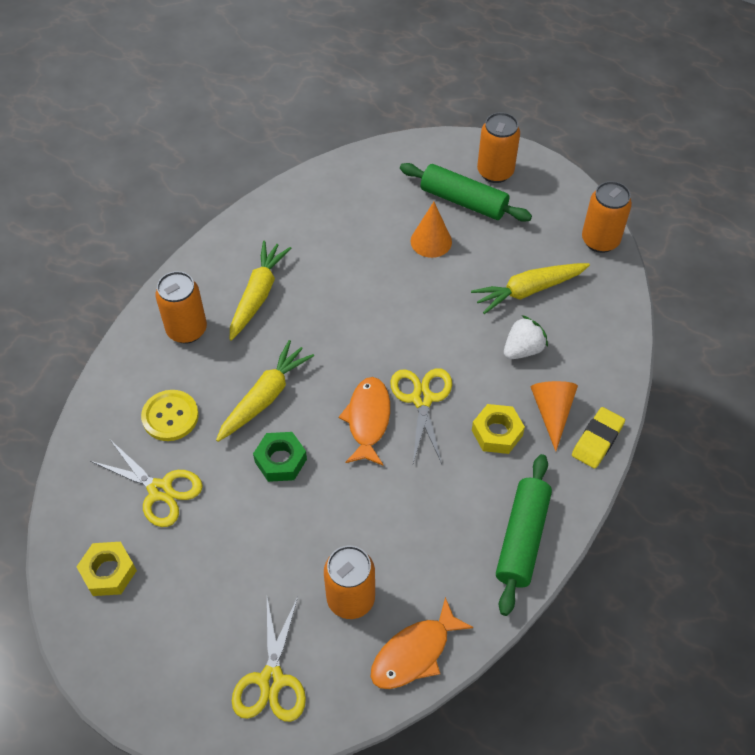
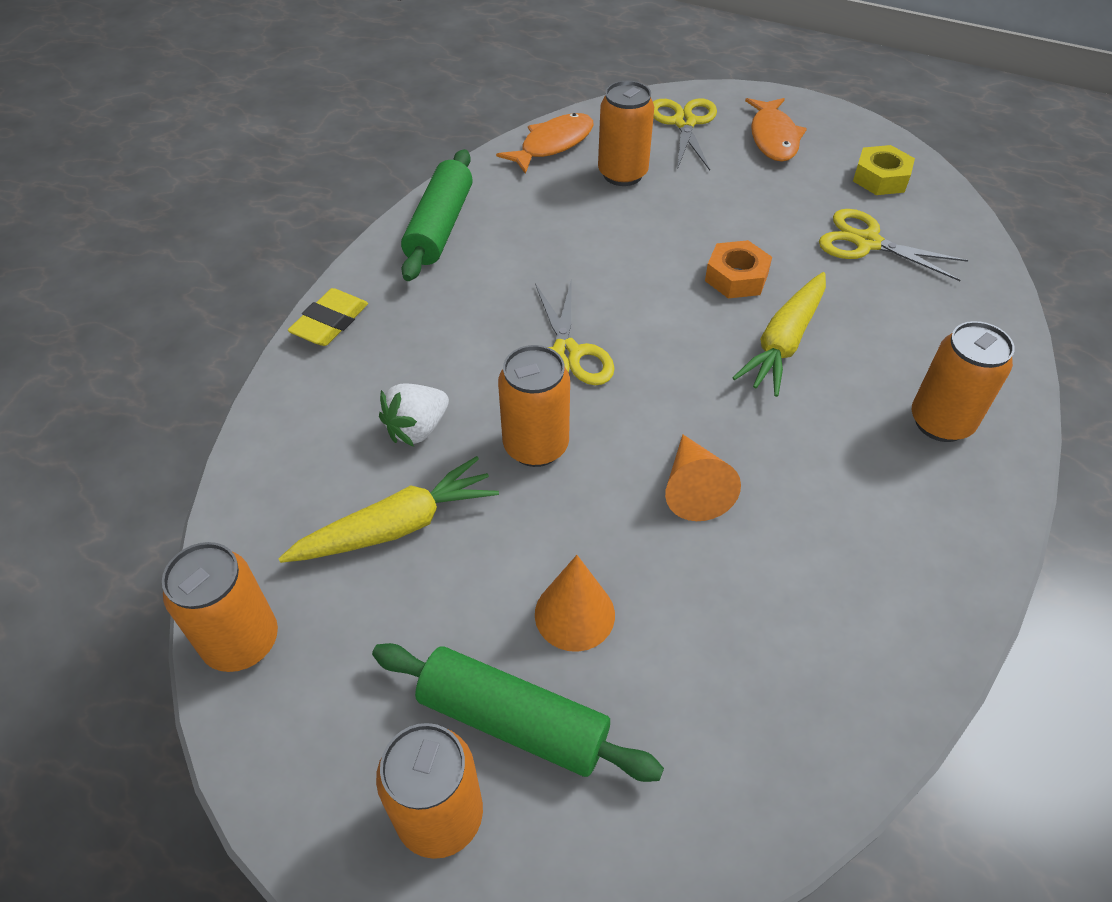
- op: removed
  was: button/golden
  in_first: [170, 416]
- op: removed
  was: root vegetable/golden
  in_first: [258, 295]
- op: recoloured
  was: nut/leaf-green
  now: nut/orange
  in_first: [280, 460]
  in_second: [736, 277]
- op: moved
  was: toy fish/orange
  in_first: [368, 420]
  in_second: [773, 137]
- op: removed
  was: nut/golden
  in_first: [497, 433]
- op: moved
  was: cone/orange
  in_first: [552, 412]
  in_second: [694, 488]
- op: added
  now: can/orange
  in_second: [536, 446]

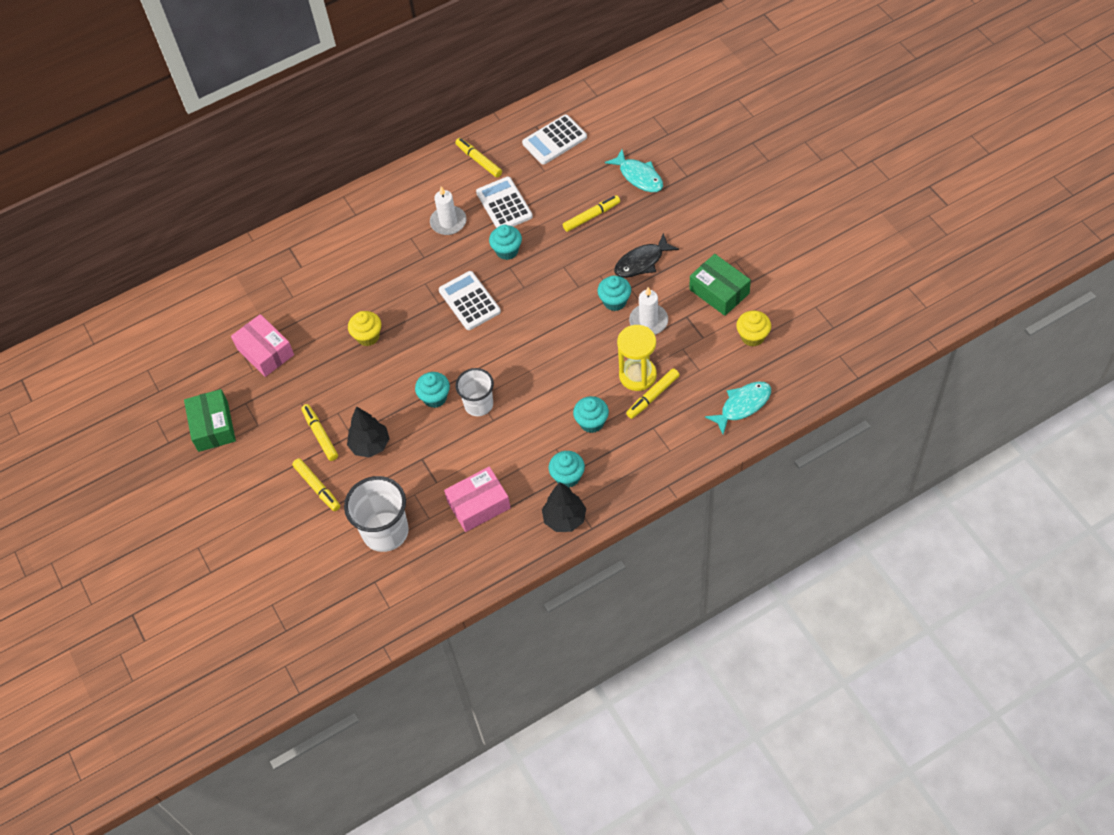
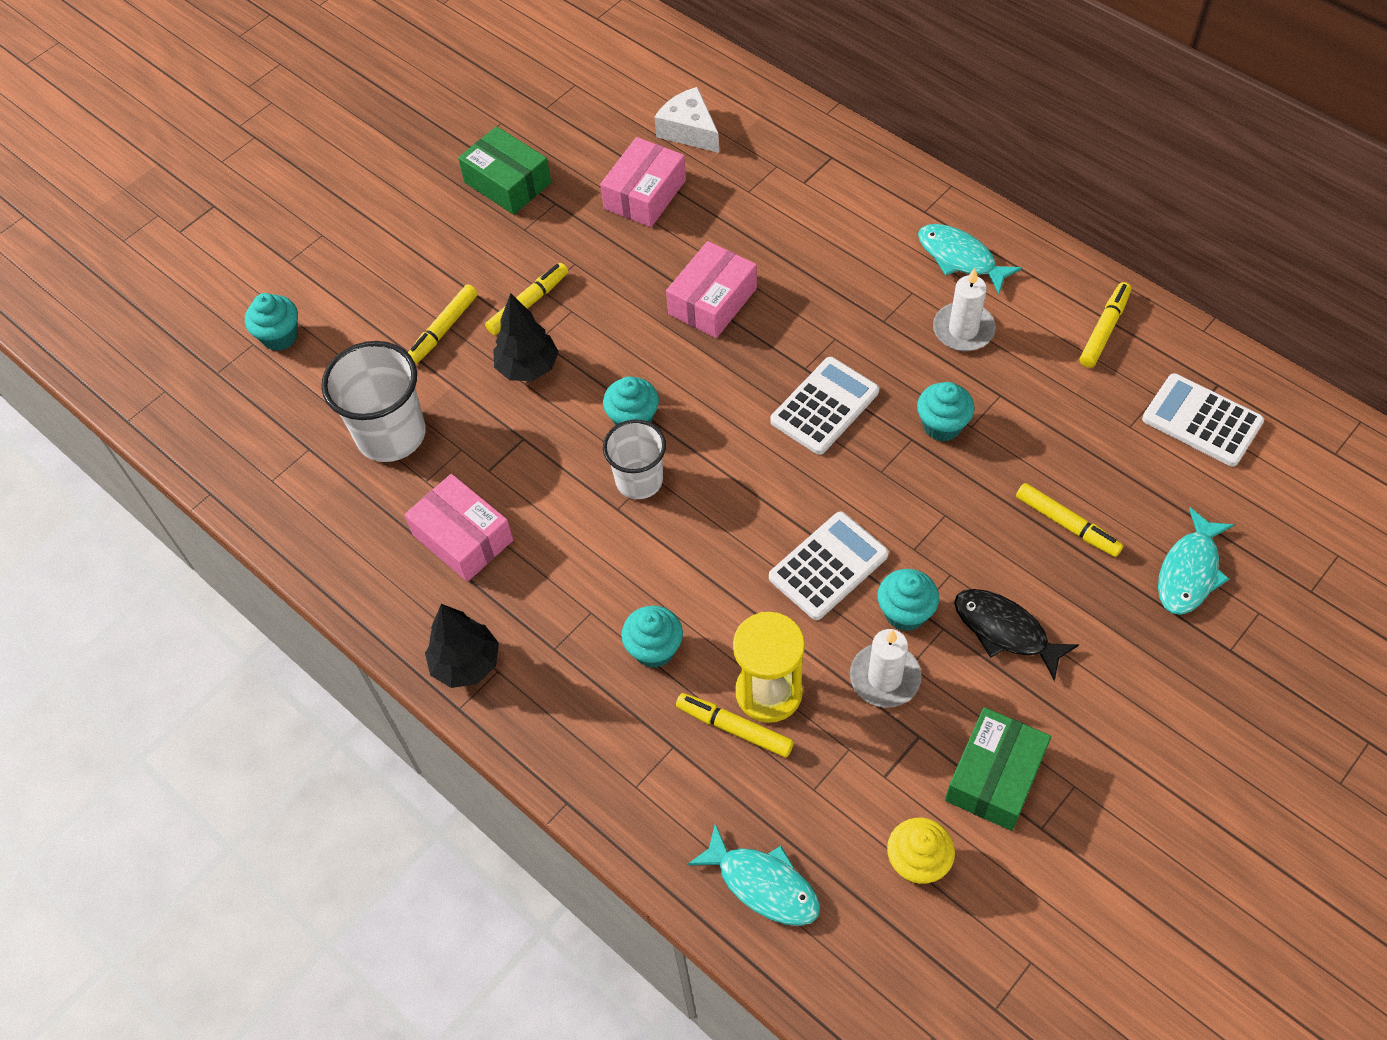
- op: turned
  was: box/leaf-green
  in_first: [213, 426]
  in_second: [508, 182]
  clockwise: 75
- op: replaced
  was: cupcake/golden
  now: box/pink
  in_first: [368, 336]
  in_second: [712, 301]
- op: moved
  was: calculator/snow-white
  in_first: [504, 204]
  in_second: [828, 566]
- op: moved
  was: cupcake/turquoise
  in_first: [567, 477]
  in_second: [280, 336]
- op: added
  now: piece of cheese/snow-white
  in_second: [689, 130]
- op: added
  now: toy fish/turquoise
  in_second: [960, 258]

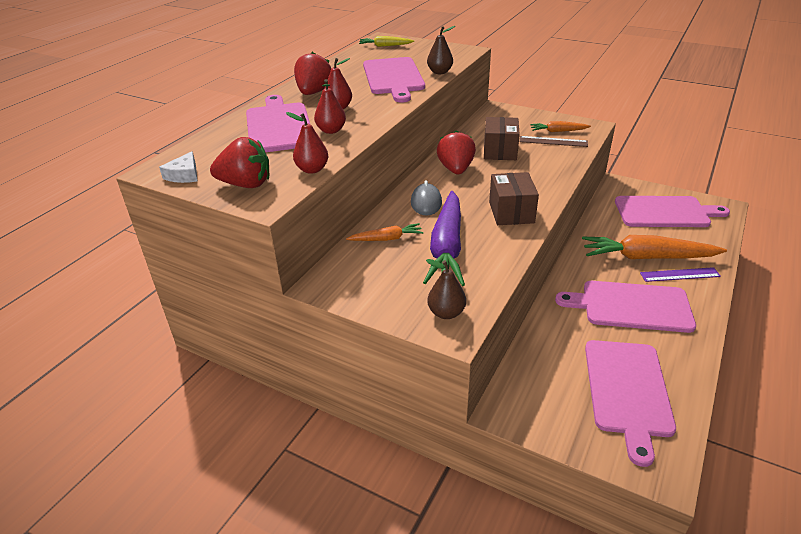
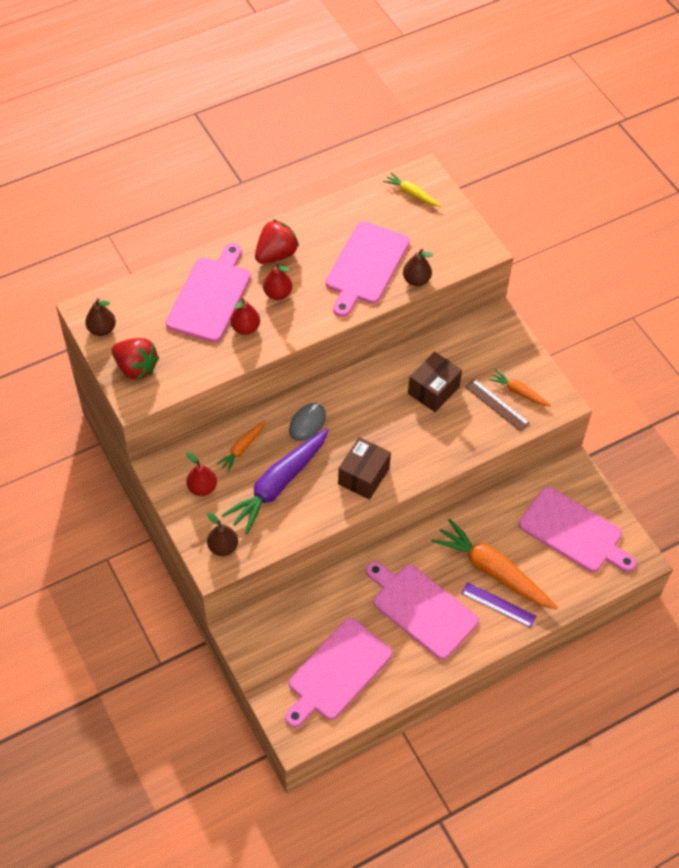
- op: replaced
  was: piece of cheese/snow-white
  now: toy pear/dark brown
  in_first: [184, 175]
  in_second: [102, 329]
- op: moved
  was: toy pear/crimson
  in_first: [312, 169]
  in_second: [202, 488]
- op: turned
  was: root vegetable/orange
  in_first: [386, 239]
  in_second: [242, 448]
  clockwise: 105
- op: removed
  was: berry/crimson
  in_first: [456, 169]

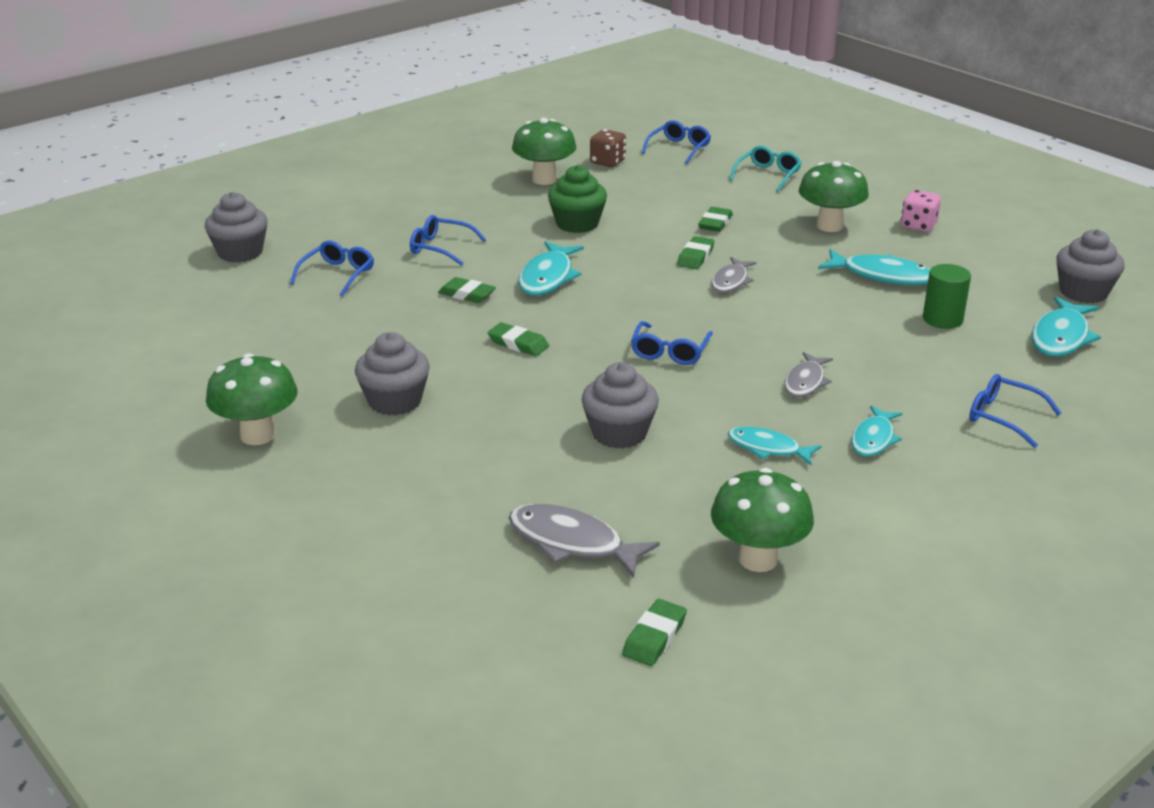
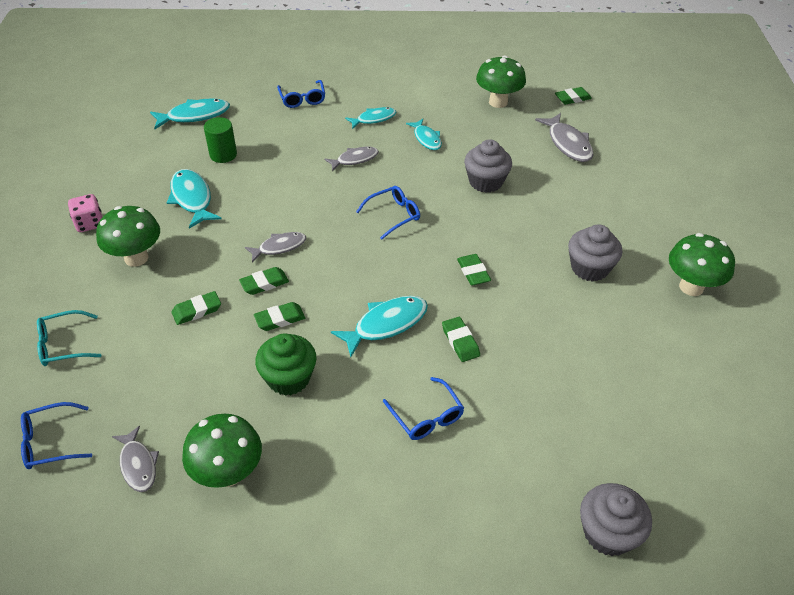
- op: removed
  was: eyeglasses/blue
  in_first: [337, 275]
- op: replaced
  was: dice/dark brown
  now: toy fish/gray
  in_first: [607, 162]
  in_second: [138, 465]
- op: removed
  was: cupcake/gray
  in_first: [1083, 292]
- op: added
  now: eraser/leaf-green
  in_second: [280, 319]

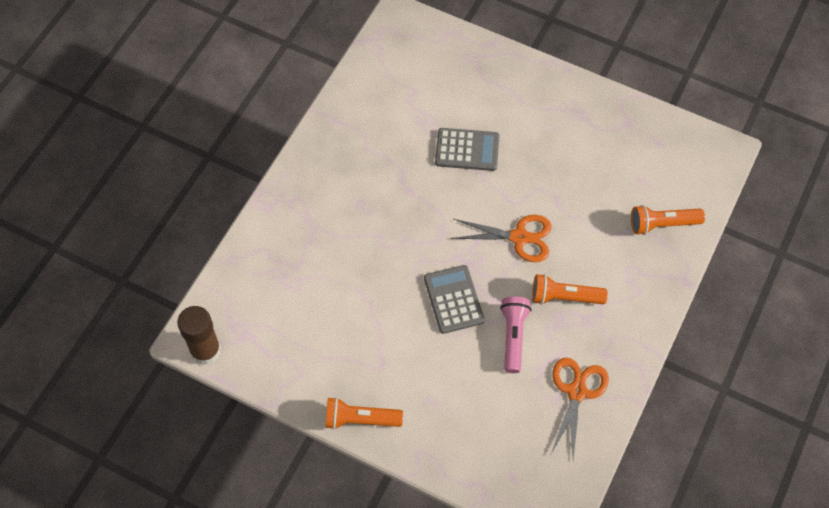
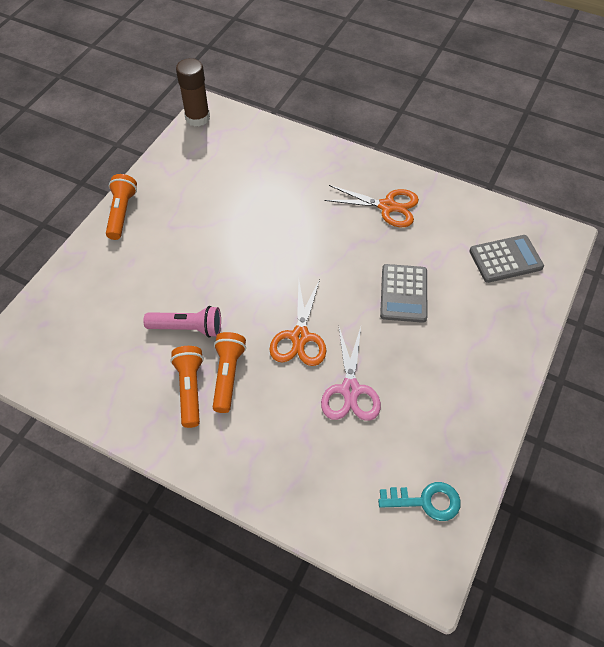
- op: moved
  was: calculator/gray
  in_first: [453, 299]
  in_second: [505, 259]
- op: moved
  was: scissors/orange
  in_first: [576, 392]
  in_second: [387, 206]
- op: moved
  was: torch/orange
  in_first: [662, 224]
  in_second: [190, 389]
- op: added
  now: scissors/pink
  in_second: [350, 390]
- op: added
  now: door key/turquoise
  in_second: [426, 501]

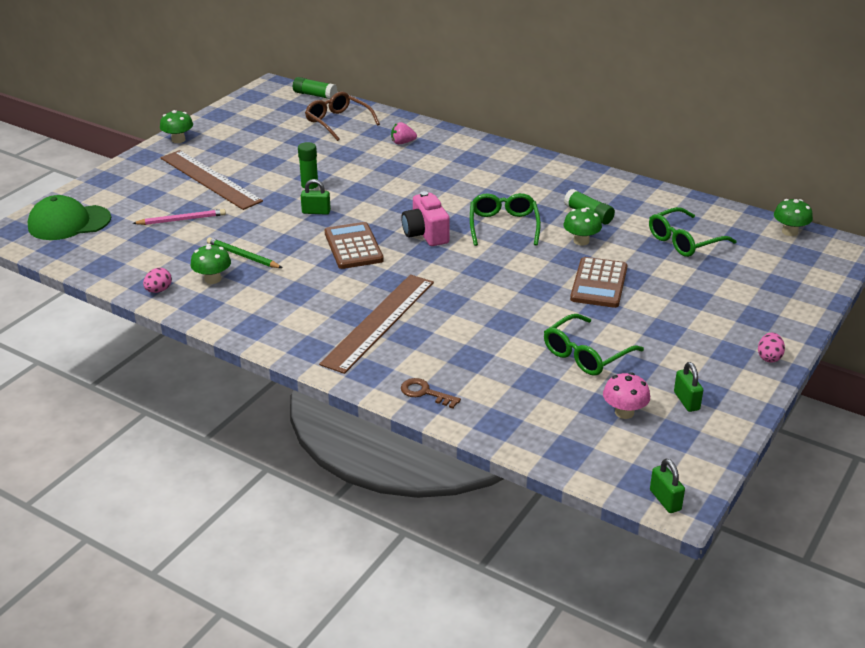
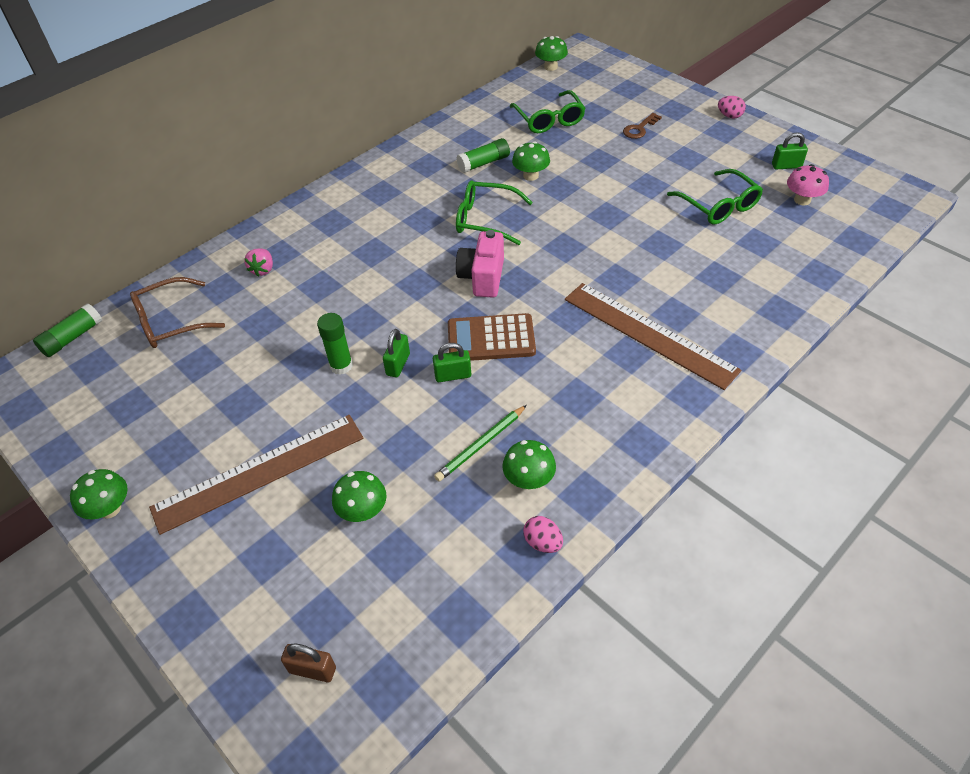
- op: replaced
  was: baseball cap/leaf-green
  now: padlock/dark brown
  in_first: [69, 223]
  in_second: [312, 670]
- op: replaced
  was: lead pencil/pink
  now: mushroom/leaf-green
  in_first: [181, 220]
  in_second: [363, 511]
- op: turned
  was: camera/pink
  in_first: [426, 234]
  in_second: [482, 277]
  clockwise: 105
- op: moved
  was: door key/dark brown
  in_first: [425, 393]
  in_second: [639, 129]
- op: removed
  was: calculator/dark brown
  in_first: [599, 283]
- op: moved
  was: padlock/leaf-green
  in_first: [665, 500]
  in_second: [453, 375]

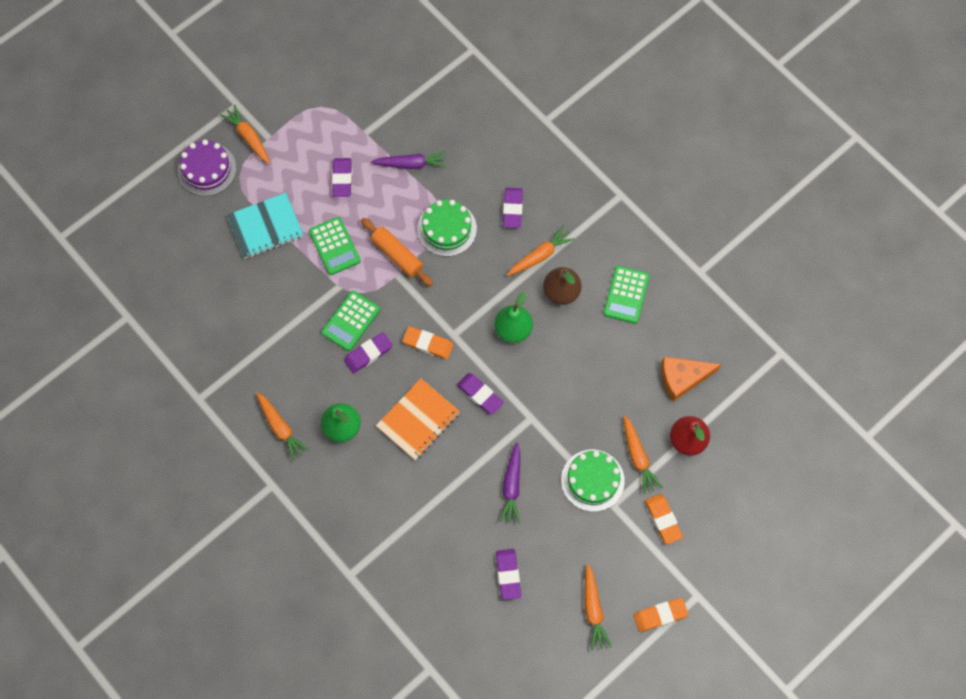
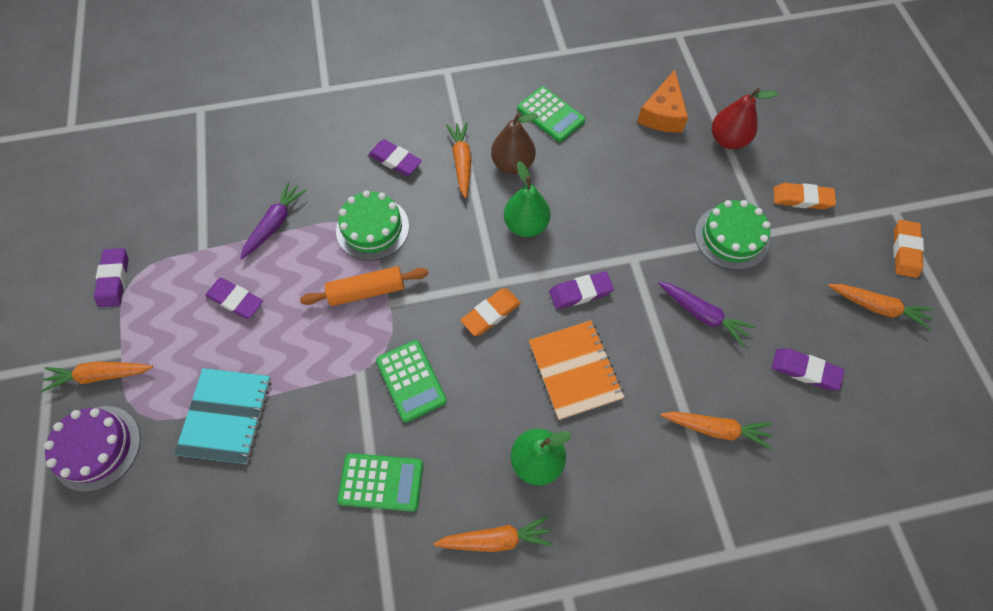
- op: moved
  was: calculator/leaf-green
  in_first: [334, 246]
  in_second: [381, 482]
- op: moved
  was: eraser/violet
  in_first: [368, 354]
  in_second: [114, 279]
- op: moved
  was: root vegetable/orange
  in_first: [638, 457]
  in_second: [716, 429]

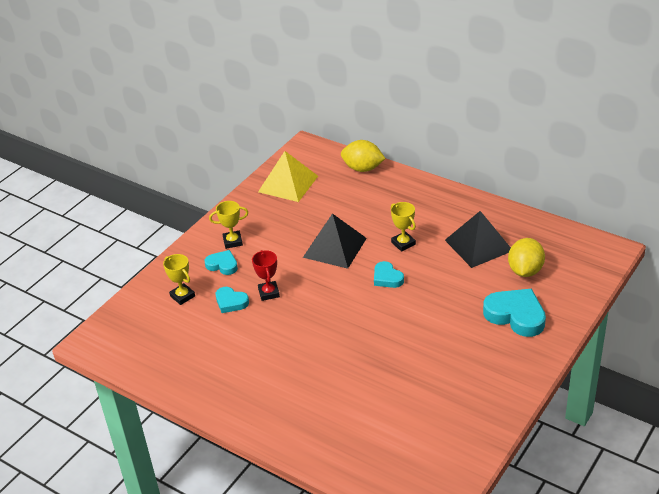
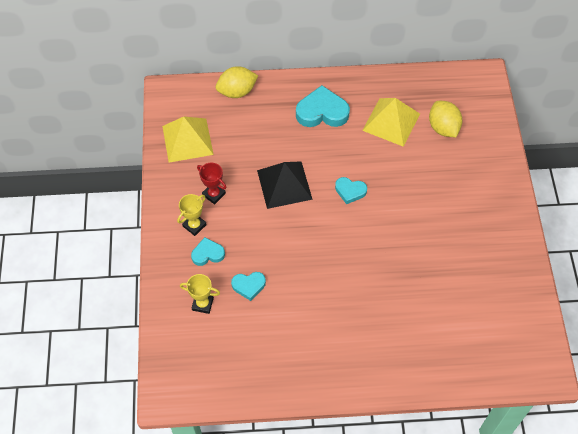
- op: moved
  was: award cup/crimson
  in_first: [268, 293]
  in_second: [214, 194]
- op: removed
  was: award cup/golden
  in_first: [403, 243]
- op: recoloured
  was: pyramid/black
  now: pyramid/golden
  in_first: [478, 245]
  in_second: [391, 122]
- op: moved
  was: heart shape/turquoise
  in_first: [516, 315]
  in_second: [322, 112]

